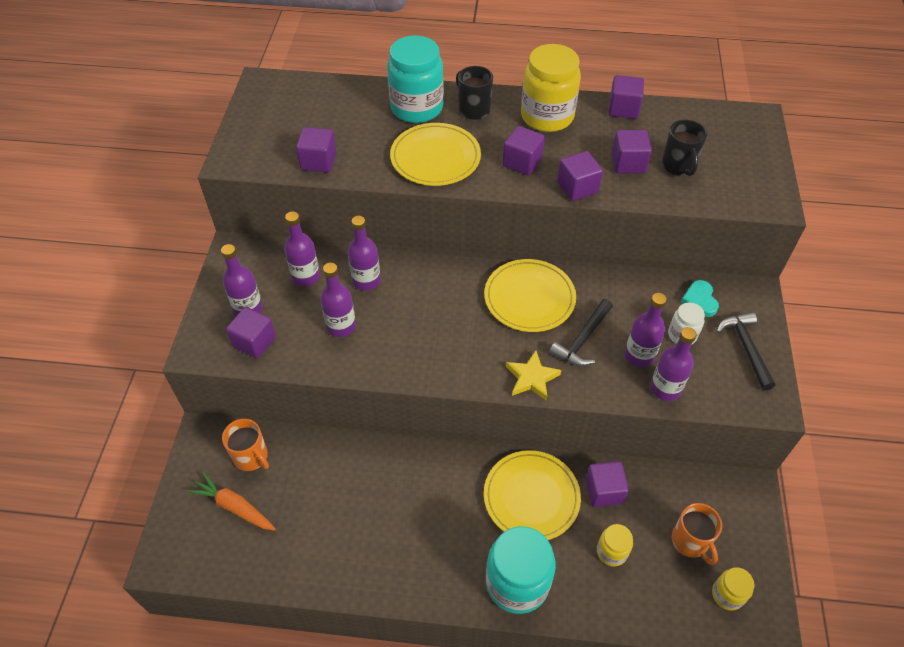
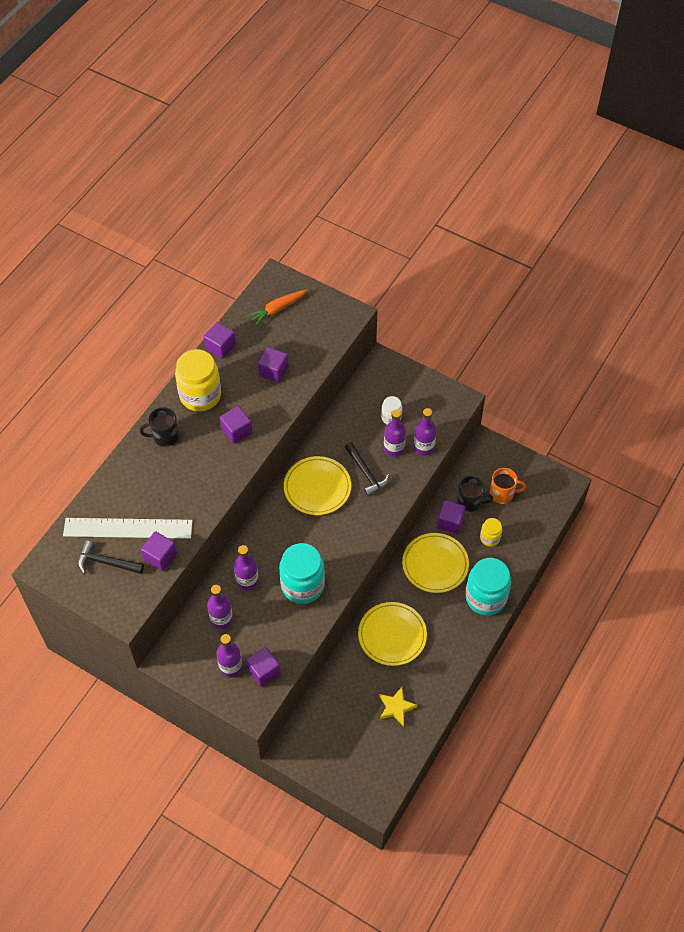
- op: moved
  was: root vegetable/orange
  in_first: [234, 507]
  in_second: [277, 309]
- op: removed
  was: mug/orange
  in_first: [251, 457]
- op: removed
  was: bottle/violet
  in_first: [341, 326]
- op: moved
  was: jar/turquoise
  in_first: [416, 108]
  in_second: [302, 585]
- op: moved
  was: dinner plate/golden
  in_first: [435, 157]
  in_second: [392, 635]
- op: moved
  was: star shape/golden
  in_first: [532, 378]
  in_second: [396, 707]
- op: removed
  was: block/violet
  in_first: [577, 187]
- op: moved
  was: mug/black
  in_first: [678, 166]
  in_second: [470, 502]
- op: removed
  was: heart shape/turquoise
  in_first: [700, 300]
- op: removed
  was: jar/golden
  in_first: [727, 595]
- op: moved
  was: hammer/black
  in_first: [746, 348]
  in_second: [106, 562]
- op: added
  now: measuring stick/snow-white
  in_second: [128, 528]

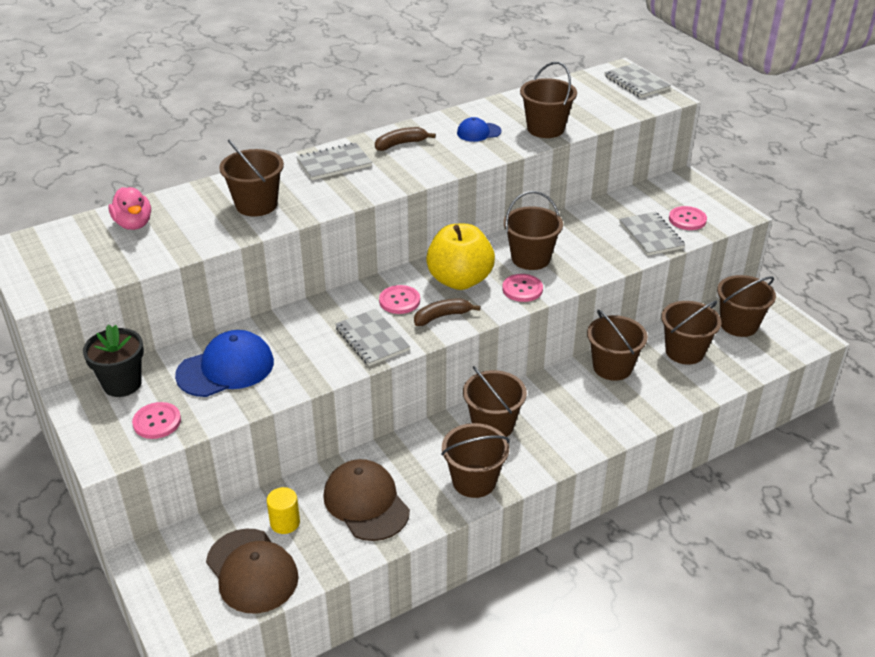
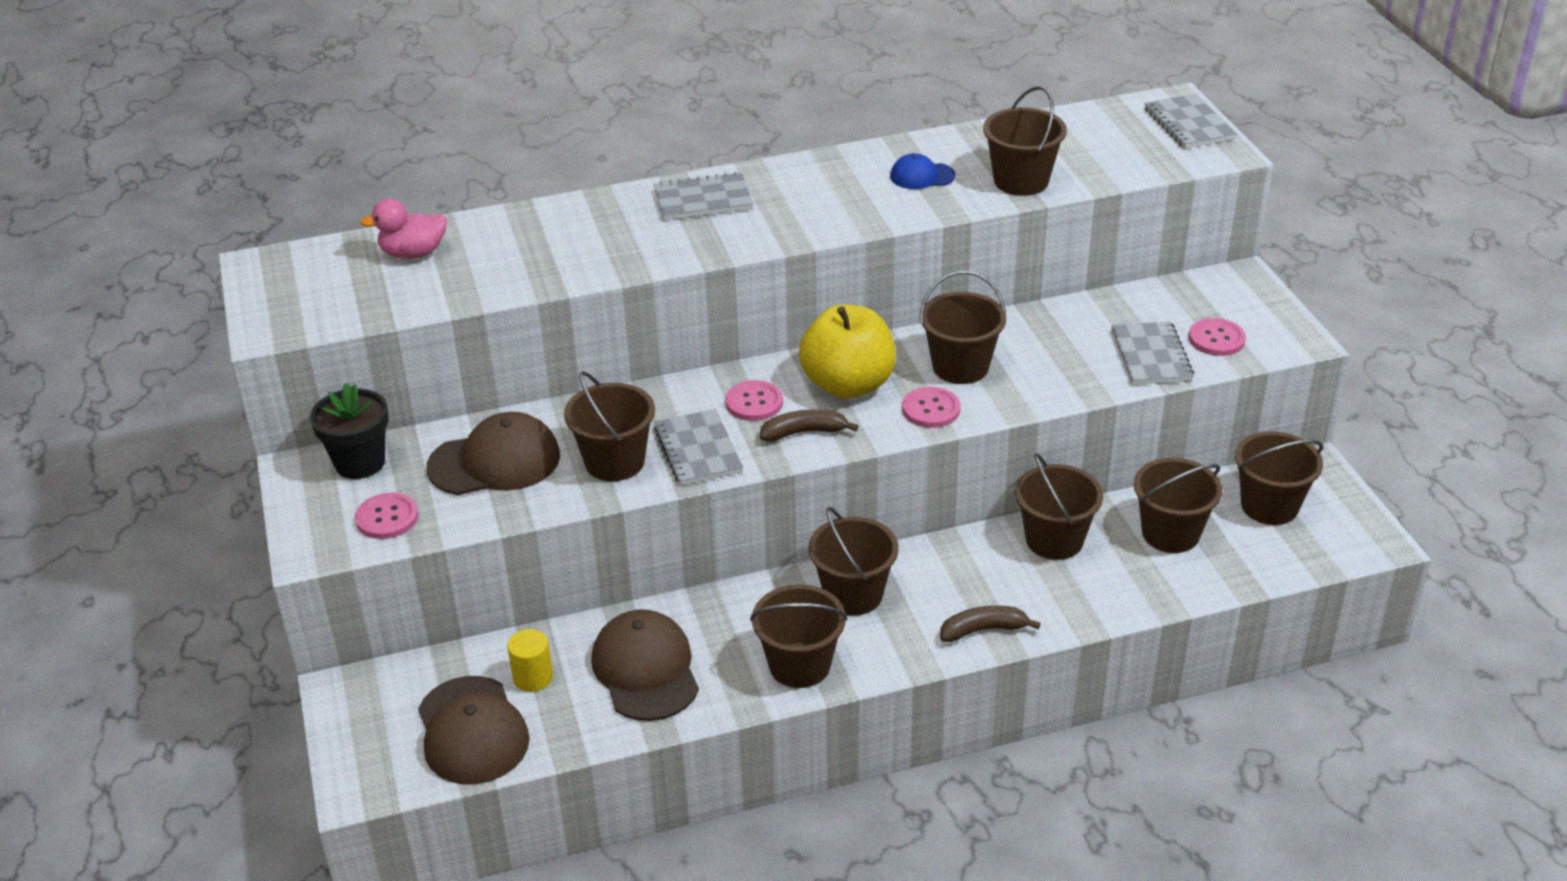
- op: turned
  was: toy duck/pink
  in_first: [133, 224]
  in_second: [413, 253]
  clockwise: 90
- op: recoloured
  was: baseball cap/blue
  now: baseball cap/dark brown
  in_first: [226, 368]
  in_second: [495, 462]
- op: moved
  was: bucket/dark brown
  in_first: [256, 205]
  in_second: [615, 462]
- op: moved
  was: banana fruit/dark brown
  in_first: [401, 144]
  in_second: [983, 630]

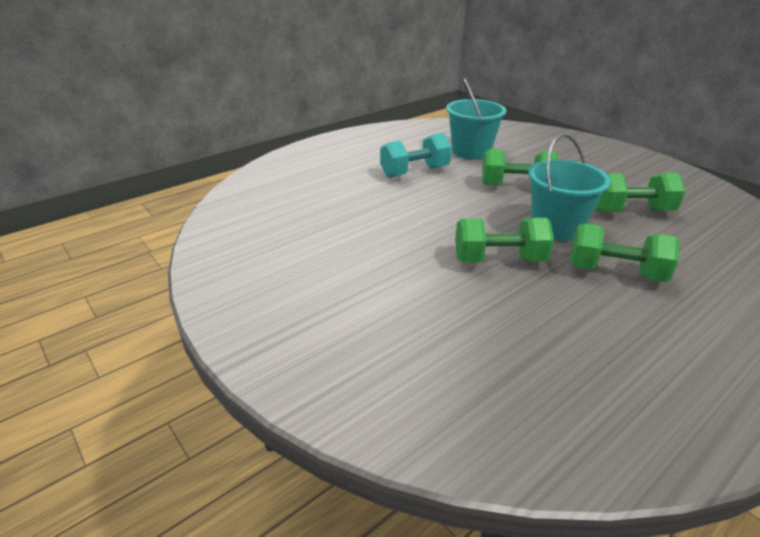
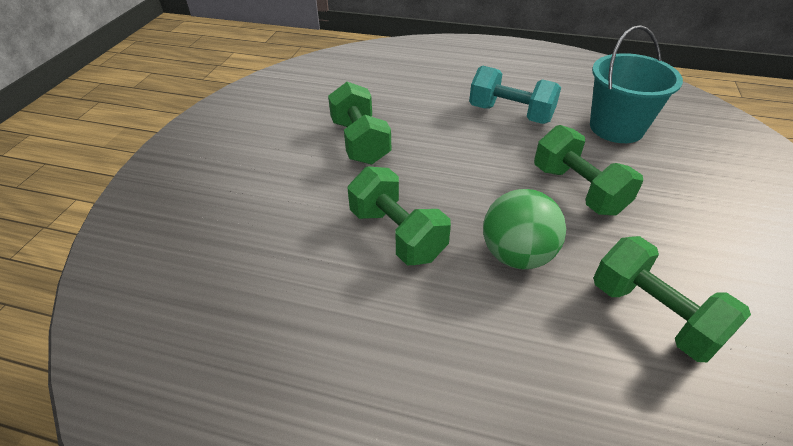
- op: replaced
  was: bucket/turquoise
  now: ball/leaf-green
  in_first: [556, 227]
  in_second: [517, 255]
- op: moved
  was: hand weight/leaf-green
  in_first: [615, 272]
  in_second: [360, 142]

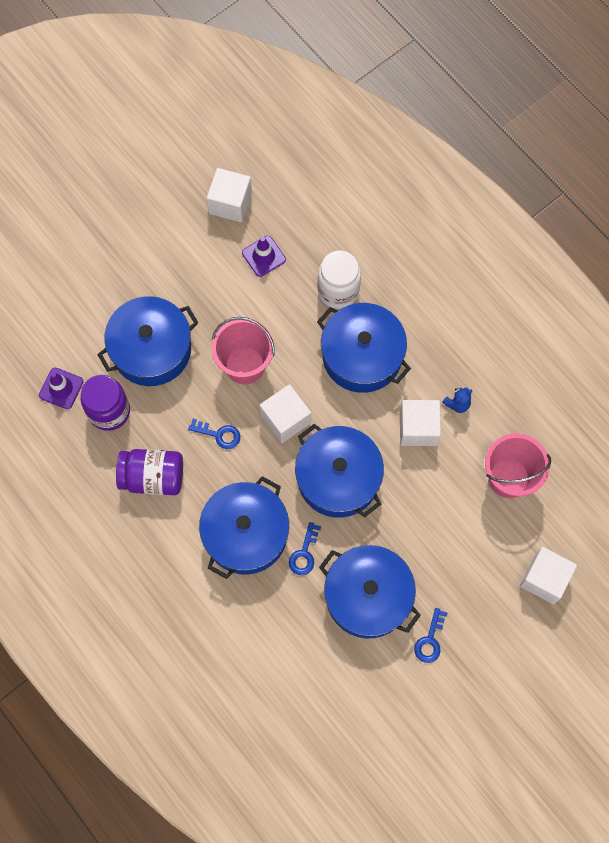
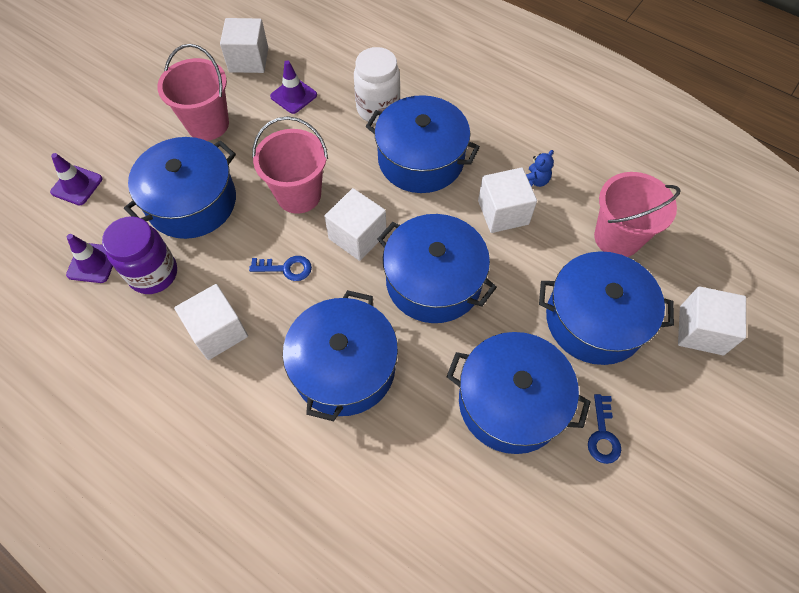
- op: replaced
  was: jar/violet
  now: block/snow-white
  in_first: [153, 477]
  in_second: [218, 331]
- op: removed
  was: door key/blue
  in_first: [304, 553]
- op: added
  now: road cone/violet
  in_second: [77, 185]
- op: added
  now: bucket/pink
  in_second: [208, 124]
- op: added
  now: cooking pot/blue
  in_second: [594, 320]

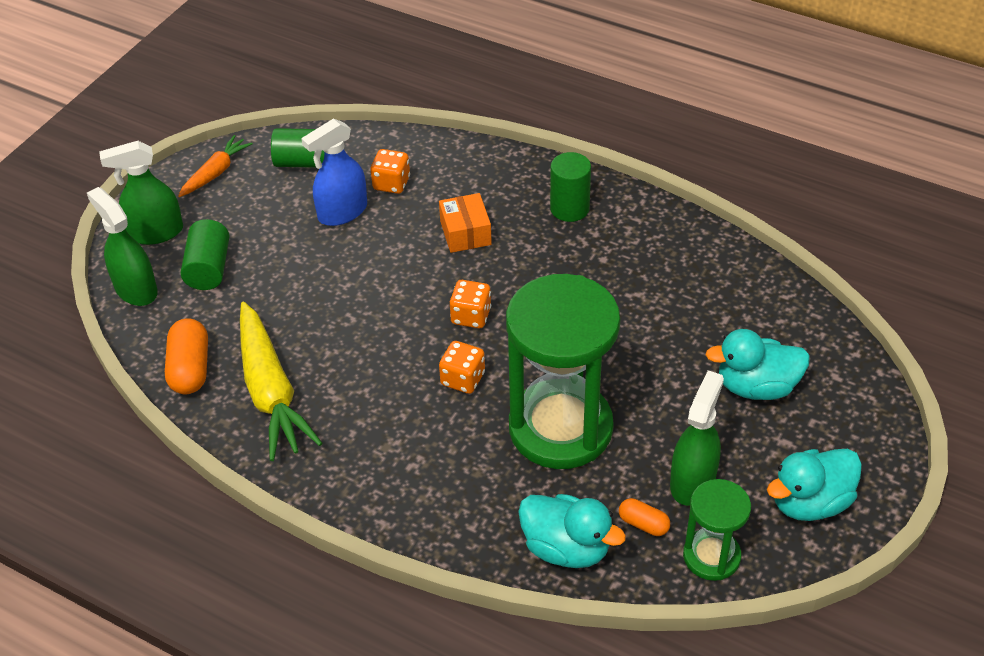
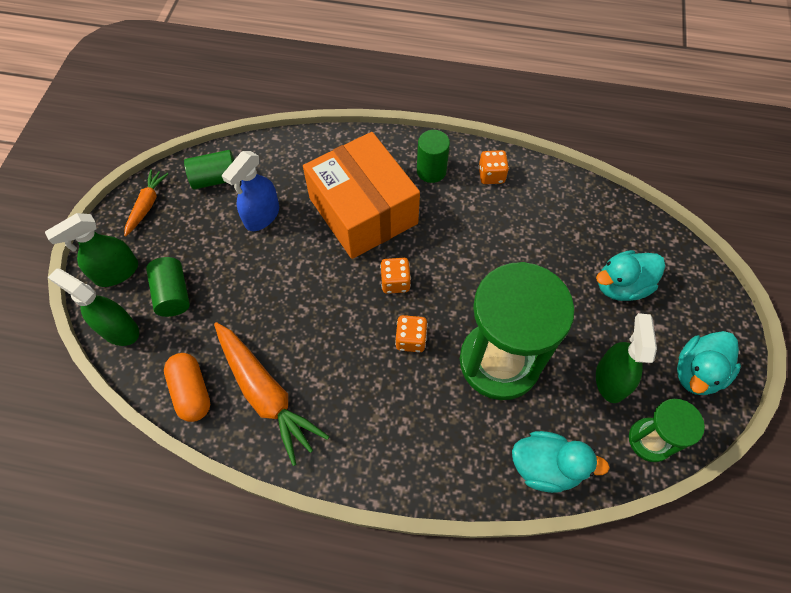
- op: recoloured
  was: root vegetable/golden
  now: root vegetable/orange
  in_first: [271, 391]
  in_second: [266, 394]
- op: moved
  was: dice/orange
  in_first: [391, 183]
  in_second: [491, 175]
- op: resized
  was: box/orange
  in_first: [465, 233]
  in_second: [363, 211]
  ratio: 2.36
- op: removed
  was: pill/orange
  in_first: [643, 524]

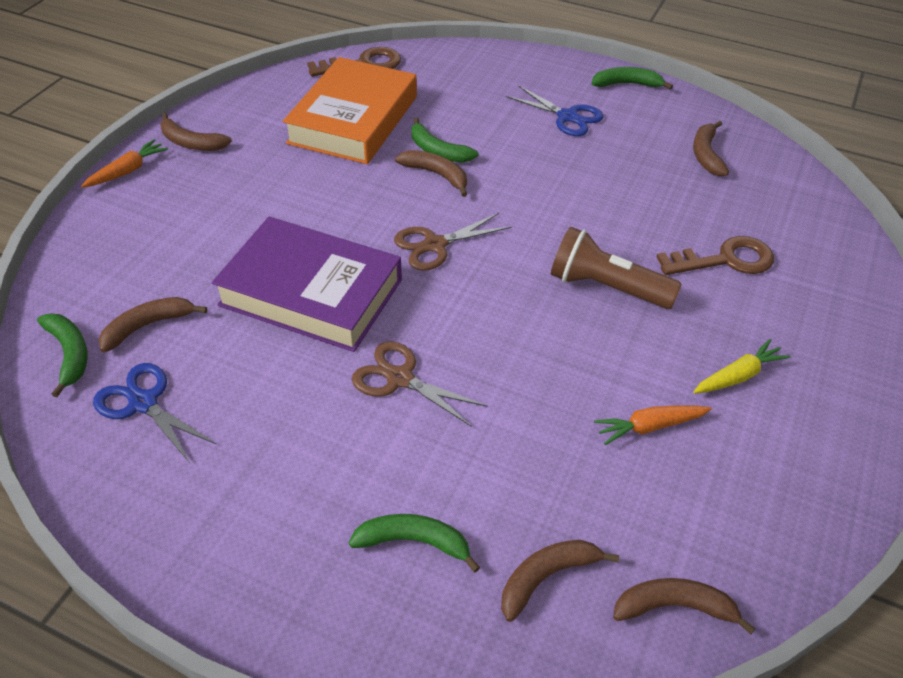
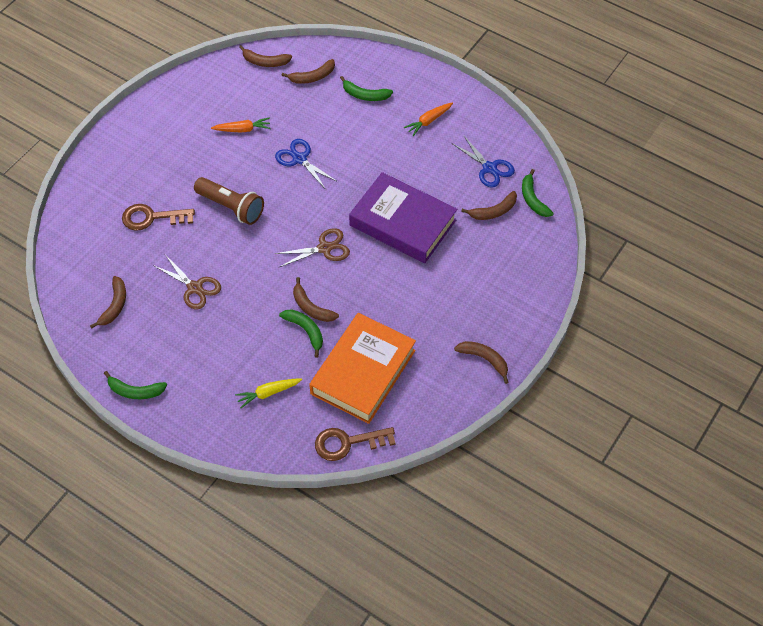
- op: moved
  was: root vegetable/orange
  in_first: [127, 171]
  in_second: [428, 121]
- op: moved
  was: scissors/dark brown
  in_first: [400, 378]
  in_second: [195, 288]
- op: moved
  was: scissors/blue
  in_first: [567, 117]
  in_second: [299, 159]
- op: moved
  was: root vegetable/golden
  in_first: [738, 376]
  in_second: [268, 393]

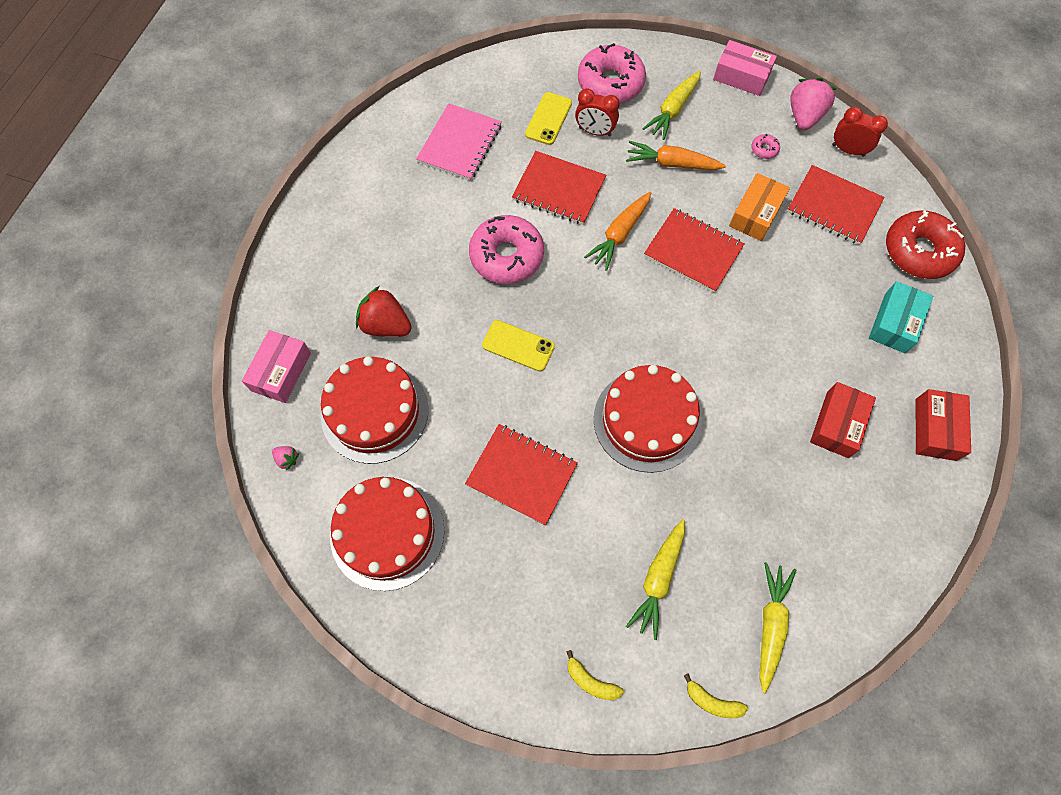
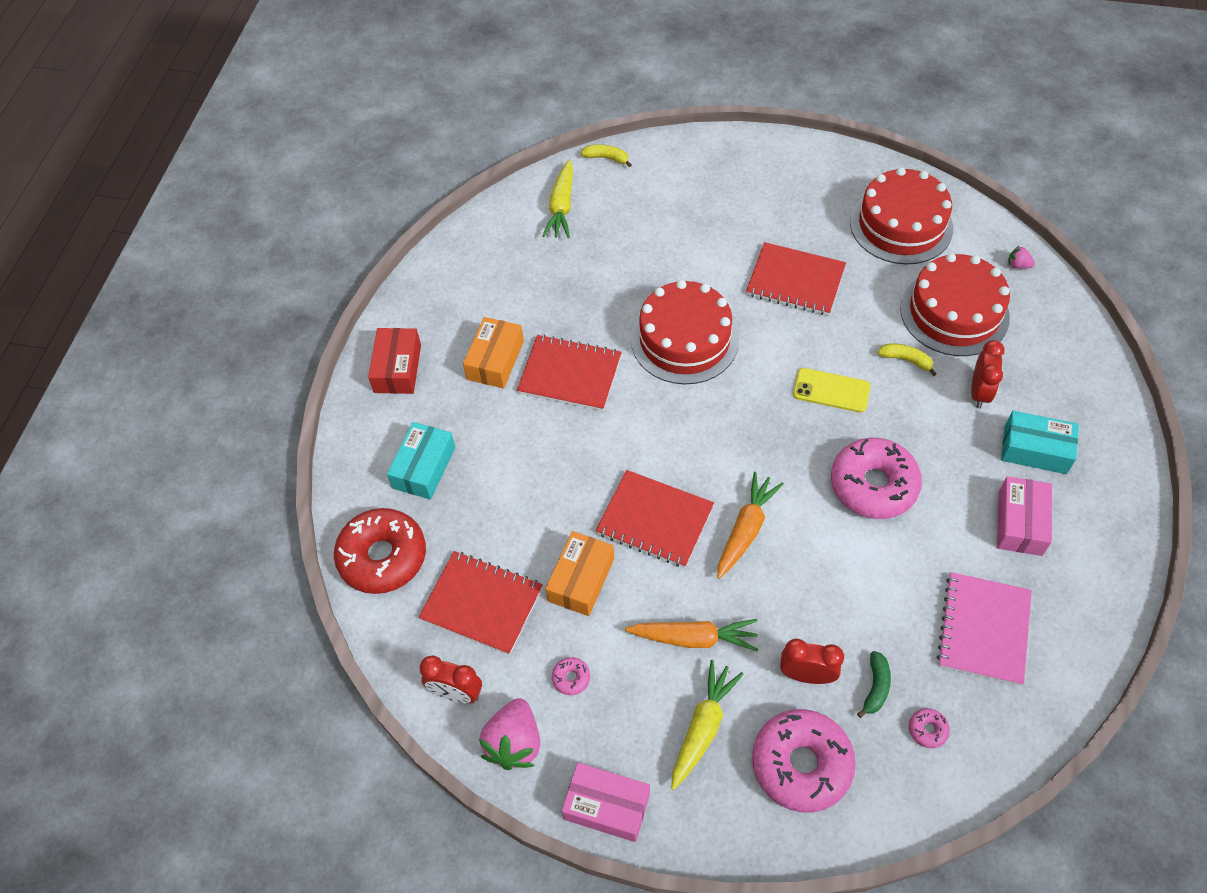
- op: moved
  was: box/pink
  in_first: [281, 371]
  in_second: [1020, 523]
- op: replaced
  was: berry/crimson
  now: clock/crimson
  in_first: [386, 325]
  in_second: [979, 392]
- op: moved
  was: exercise book/crimson
  in_first: [559, 189]
  in_second: [570, 374]
- op: replaced
  was: phone/golden
  now: banana fruit/leaf-green
  in_first: [548, 119]
  in_second: [875, 687]
- op: moved
  was: banana fruit/golden
  in_first: [591, 681]
  in_second: [906, 360]
- op: removed
  was: root vegetable/golden
  in_first: [658, 579]
- op: recoloured
  was: box/crimson
  now: box/orange
  in_first: [837, 424]
  in_second: [495, 360]
- op: added
  now: glazed donut/pink
  in_second: [927, 730]
- op: added
  now: box/turquoise
  in_second: [1035, 449]

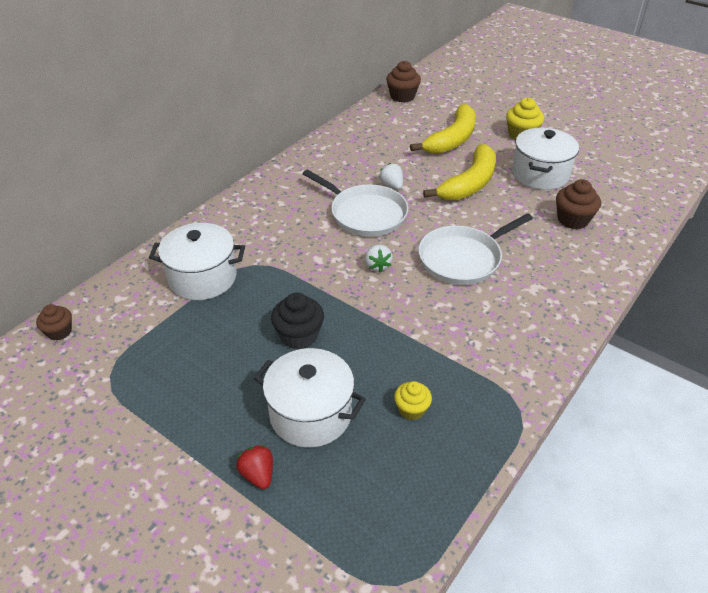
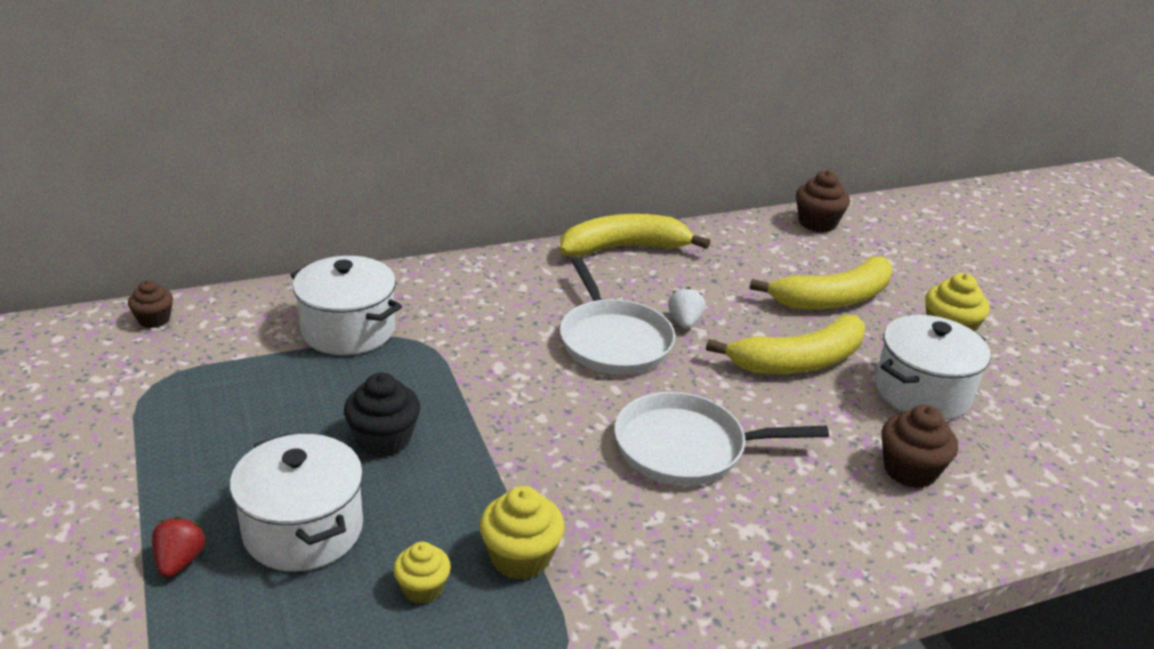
- op: removed
  was: berry/snow-white
  in_first: [377, 266]
- op: added
  now: cupcake/golden
  in_second: [520, 557]
- op: added
  now: banana fruit/golden
  in_second: [624, 248]

